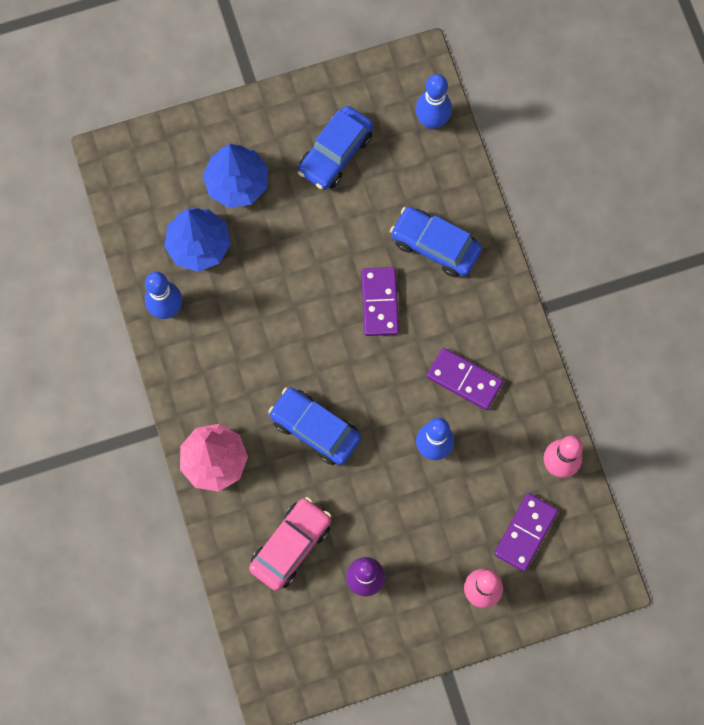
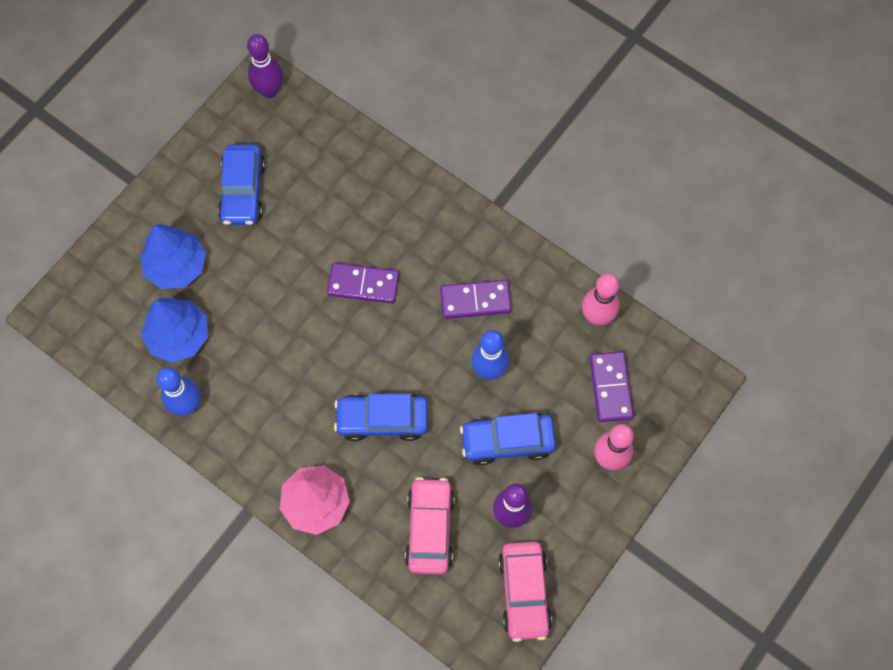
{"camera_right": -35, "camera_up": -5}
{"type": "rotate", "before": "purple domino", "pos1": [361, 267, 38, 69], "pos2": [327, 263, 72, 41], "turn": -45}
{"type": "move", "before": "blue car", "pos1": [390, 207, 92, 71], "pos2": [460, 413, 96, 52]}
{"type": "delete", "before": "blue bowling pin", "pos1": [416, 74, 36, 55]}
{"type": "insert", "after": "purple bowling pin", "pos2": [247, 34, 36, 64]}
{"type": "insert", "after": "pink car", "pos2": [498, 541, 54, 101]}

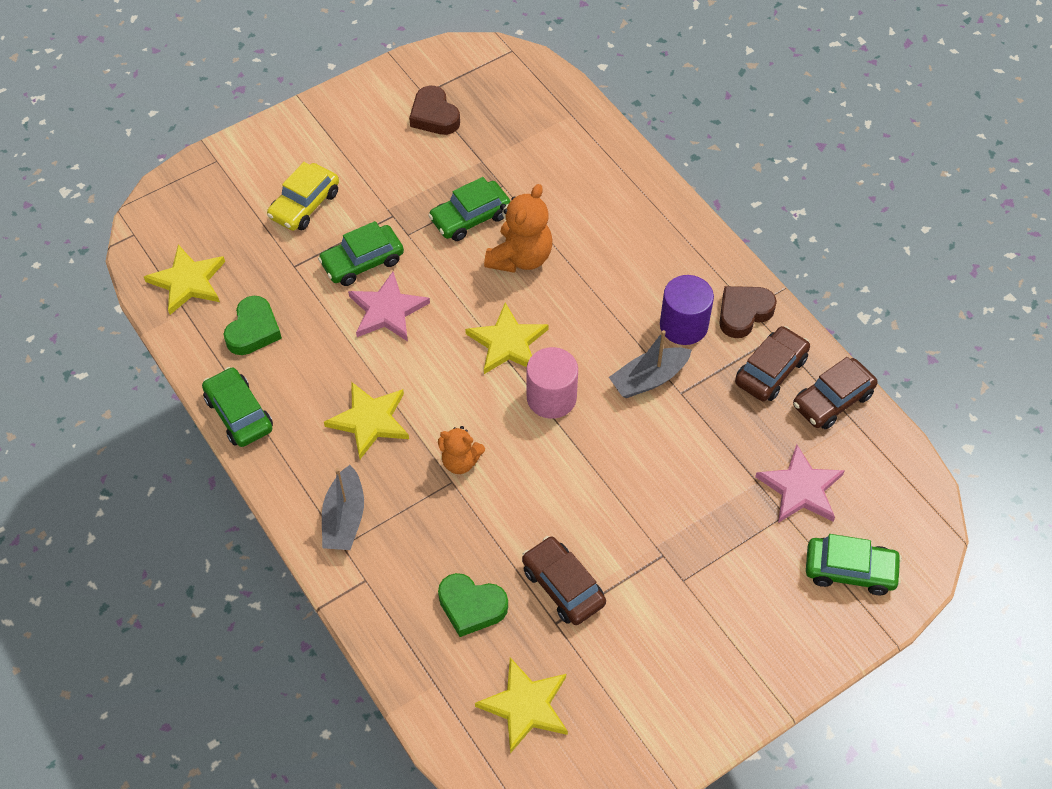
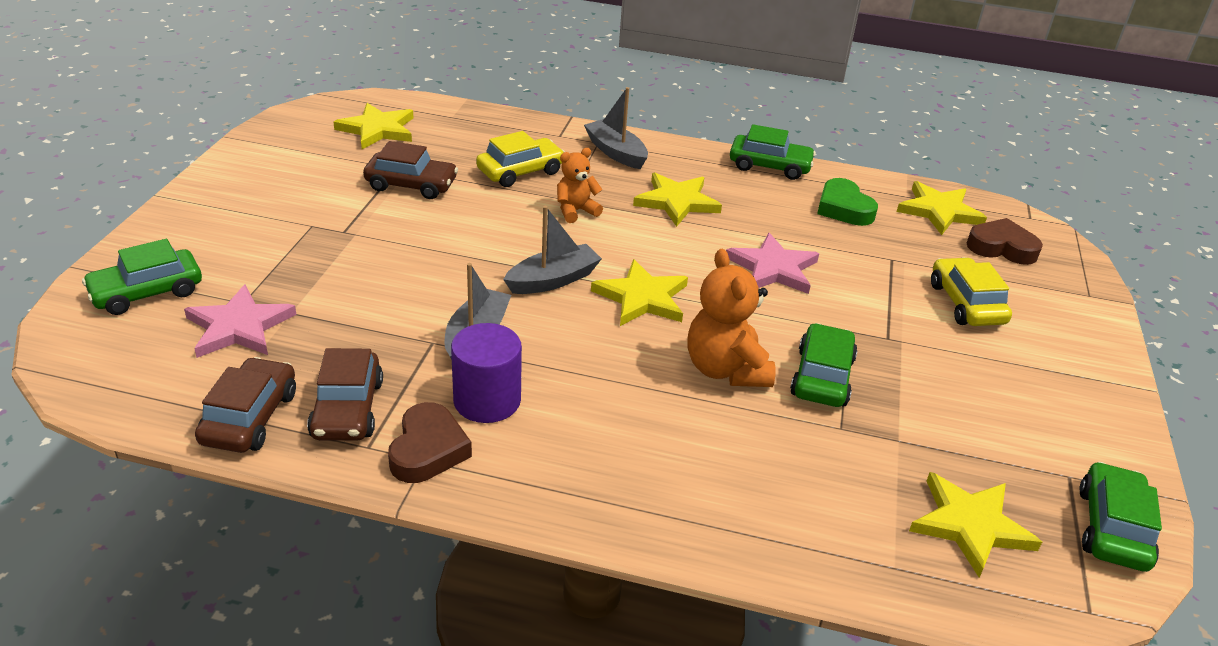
{"camera_right": 135, "camera_up": -20}
{"type": "move", "before": "leaf-green car", "pos1": [318, 221, 86, 65], "pos2": [1079, 462, 83, 110]}
{"type": "move", "before": "brown love heart", "pos1": [409, 86, 51, 49], "pos2": [967, 218, 76, 47]}
{"type": "delete", "before": "leaf-green love heart", "pos1": [438, 573, 70, 64]}
{"type": "replace", "before": "pink solid cylinder", "after": "gray toy boat", "pos1": [527, 347, 51, 72], "pos2": [503, 206, 99, 88]}
{"type": "insert", "after": "bright yellow car", "pos2": [476, 131, 89, 56]}
{"type": "insert", "after": "bright yellow star", "pos2": [909, 472, 133, 105]}

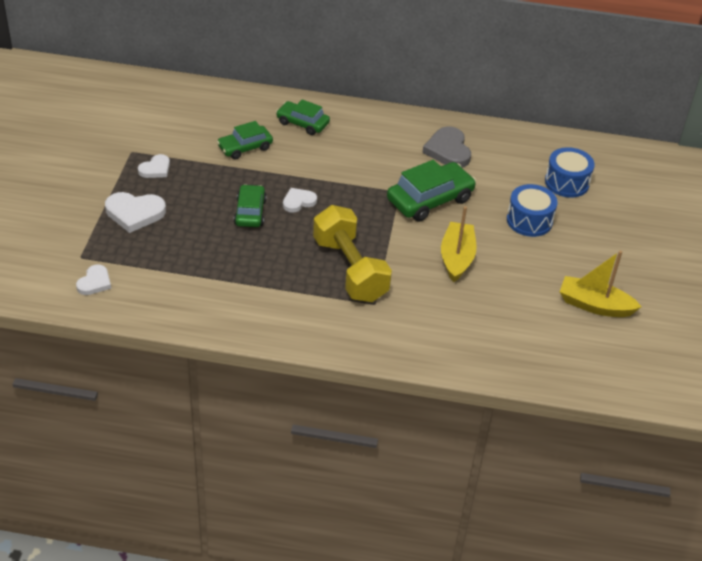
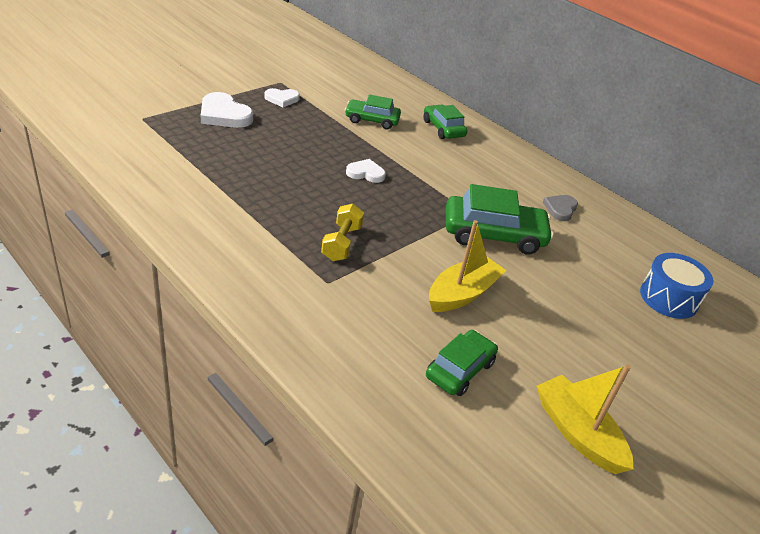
{"camera_right": 35, "camera_up": -5}
{"type": "delete", "before": "pure white love heart", "pos1": [76, 264, 35, 31]}
{"type": "move", "before": "leaf-green car", "pos1": [234, 184, 33, 43], "pos2": [426, 330, 72, 66]}
{"type": "resize", "before": "bright yellow dumbbell", "pos1": [313, 205, 79, 97], "pos2": [321, 204, 43, 57], "scale": 0.53}
{"type": "resize", "before": "gray love heart", "pos1": [422, 126, 49, 42], "pos2": [543, 195, 35, 26], "scale": 0.61}
{"type": "delete", "before": "blue snare drum", "pos1": [507, 184, 51, 53]}

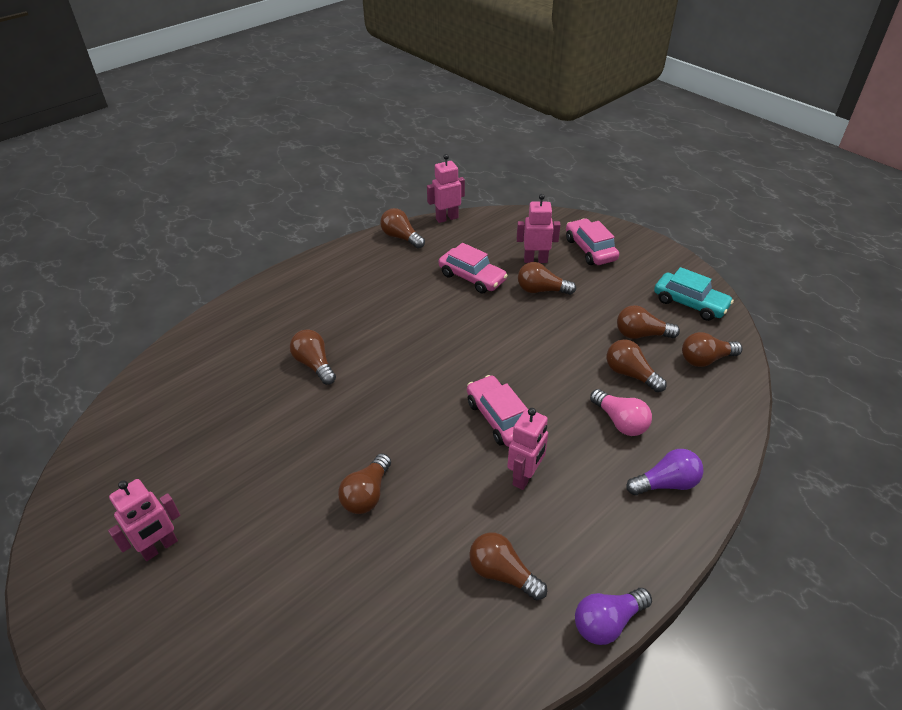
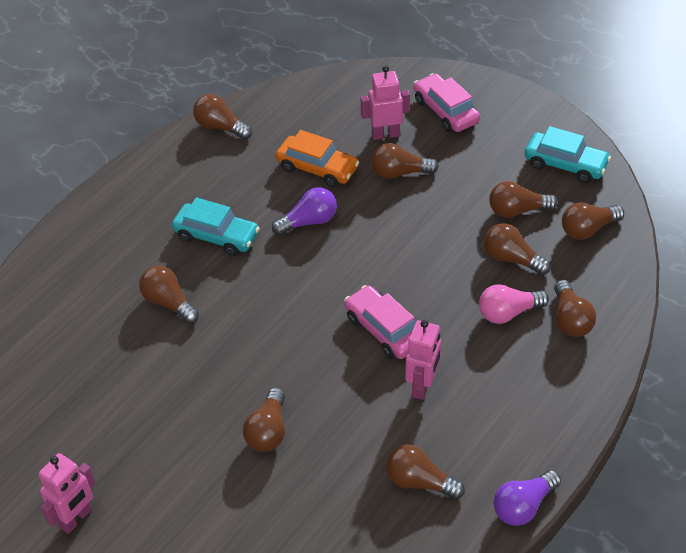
{"camera_right": -10, "camera_up": 5}
{"type": "delete", "before": "pink robot figure", "pos1": [427, 154, 38, 69]}
{"type": "recolor", "before": "pink car", "after": "orange car", "pos1": [439, 243, 69, 51], "pos2": [276, 130, 83, 57]}
{"type": "rotate", "before": "pink light bulb", "pos1": [590, 389, 62, 47], "pos2": [479, 284, 70, 40], "turn": 120}
{"type": "move", "before": "purple light bulb", "pos1": [626, 449, 78, 46], "pos2": [272, 187, 65, 48]}
{"type": "insert", "after": "aqua car", "pos2": [172, 197, 88, 59]}
{"type": "insert", "after": "brown light bulb", "pos2": [554, 280, 42, 57]}

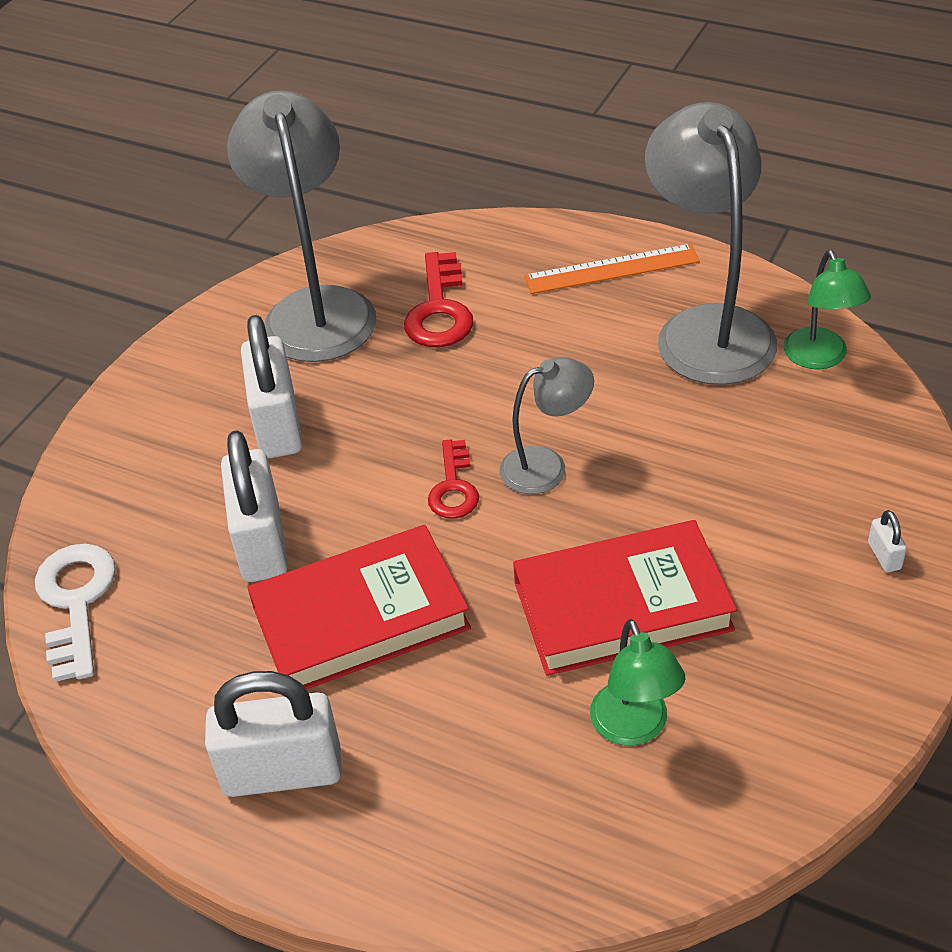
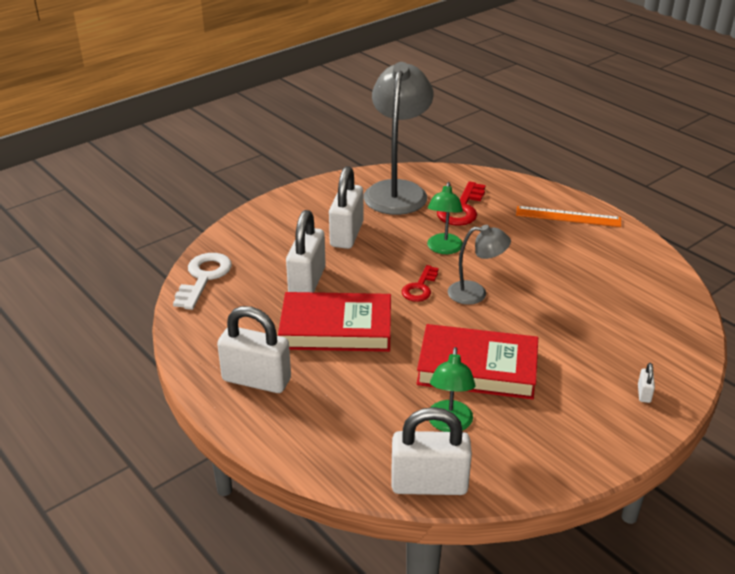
{"camera_right": 20, "camera_up": -10}
{"type": "delete", "before": "gray reading lamp", "pos1": [645, 102, 132, 283]}
{"type": "move", "before": "leaf-green reading lamp", "pos1": [784, 250, 87, 119], "pos2": [427, 182, 36, 72]}
{"type": "insert", "after": "pure white lock", "pos2": [391, 407, 81, 88]}

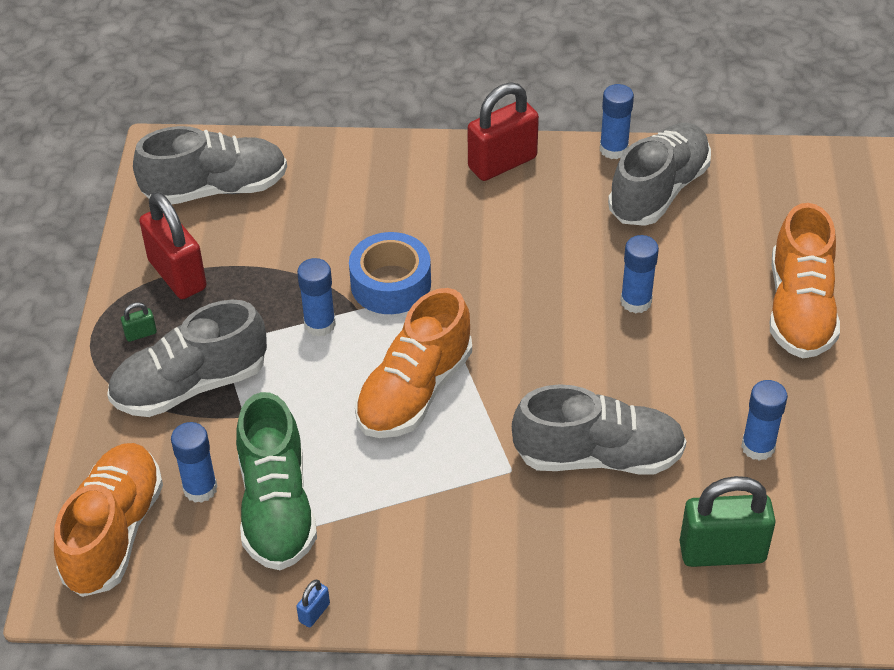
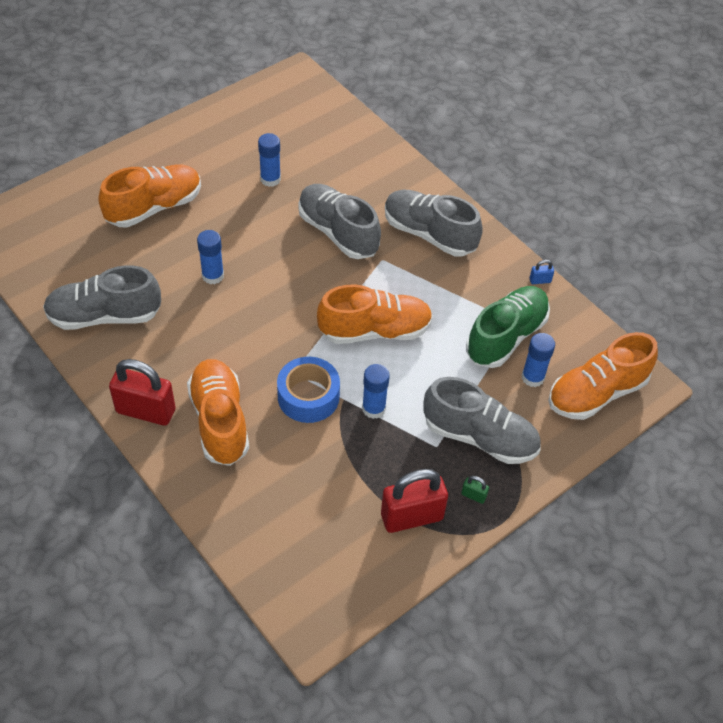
{"camera_right": -135, "camera_up": 5}
{"type": "move", "before": "gray lace-up shoe", "pos1": [133, 126, 154, 78], "pos2": [385, 190, 98, 66]}
{"type": "rotate", "before": "crimson lock", "pos1": [139, 192, 68, 107], "pos2": [381, 469, 67, 64], "turn": 60}
{"type": "delete", "before": "blue stick of glue", "pos1": [600, 84, 34, 75]}
{"type": "delete", "before": "leaf-green lock", "pos1": [680, 476, 96, 91]}
{"type": "insert", "after": "orange lace-up shoe", "pos2": [187, 359, 62, 107]}

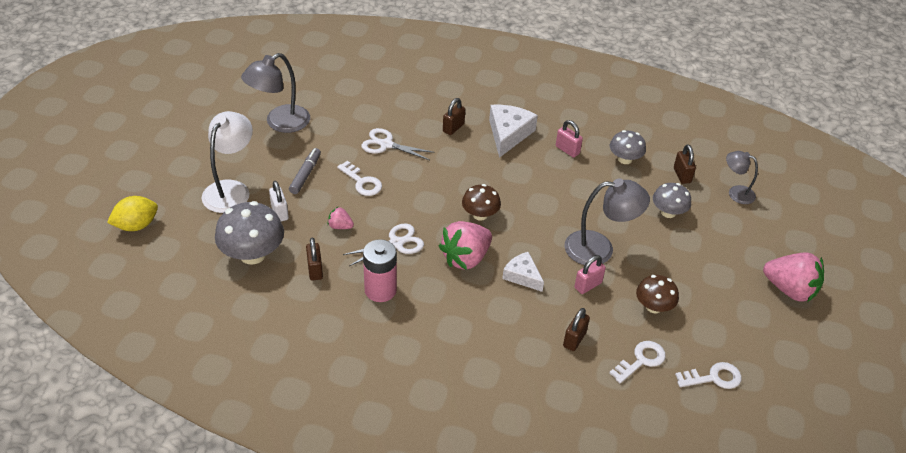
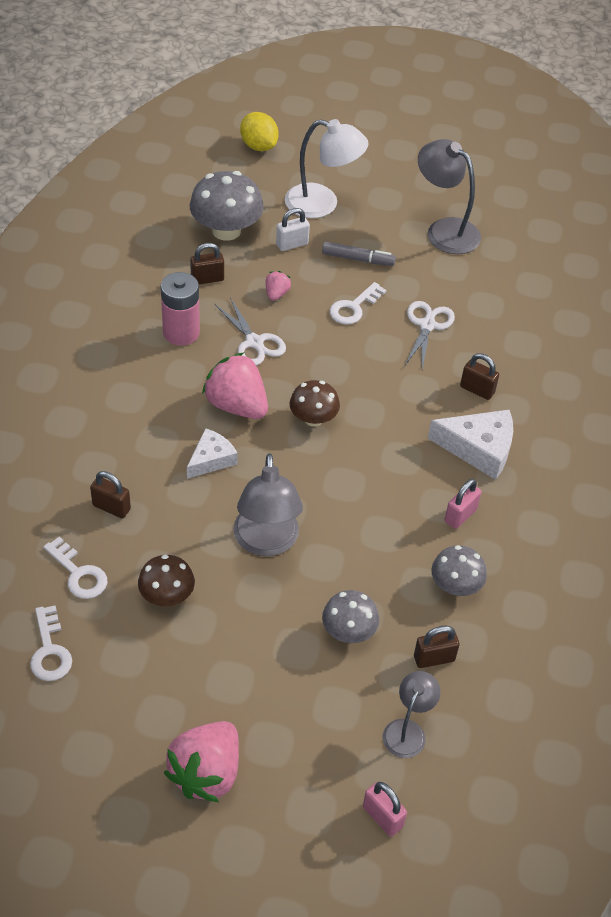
{"camera_right": 85, "camera_up": 5}
{"type": "move", "before": "pink lock", "pos1": [574, 255, 32, 39], "pos2": [363, 782, 44, 55]}

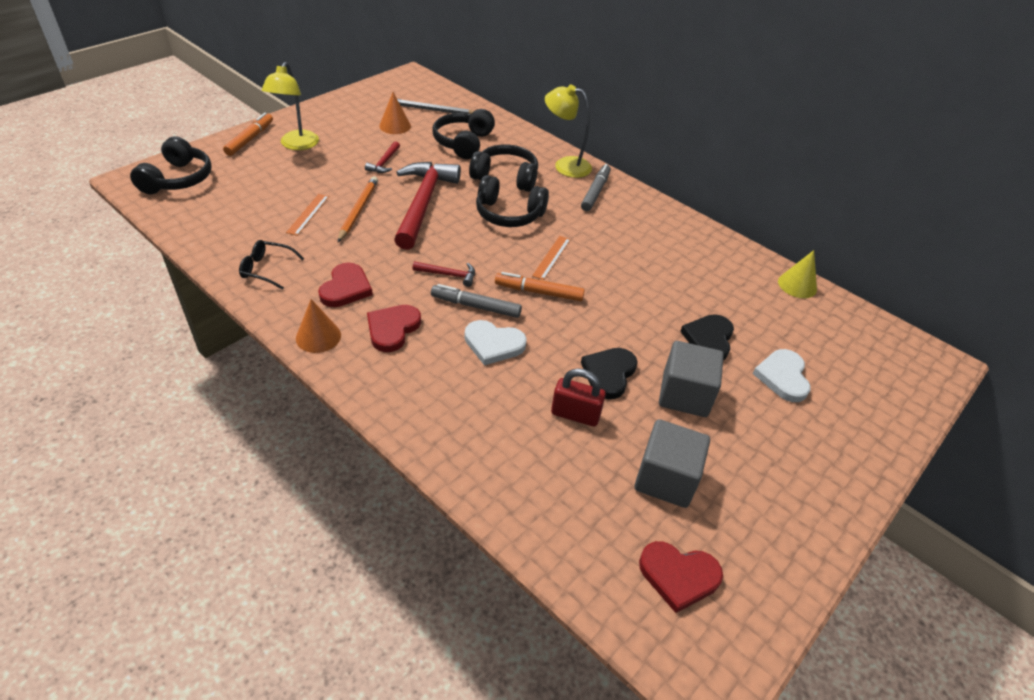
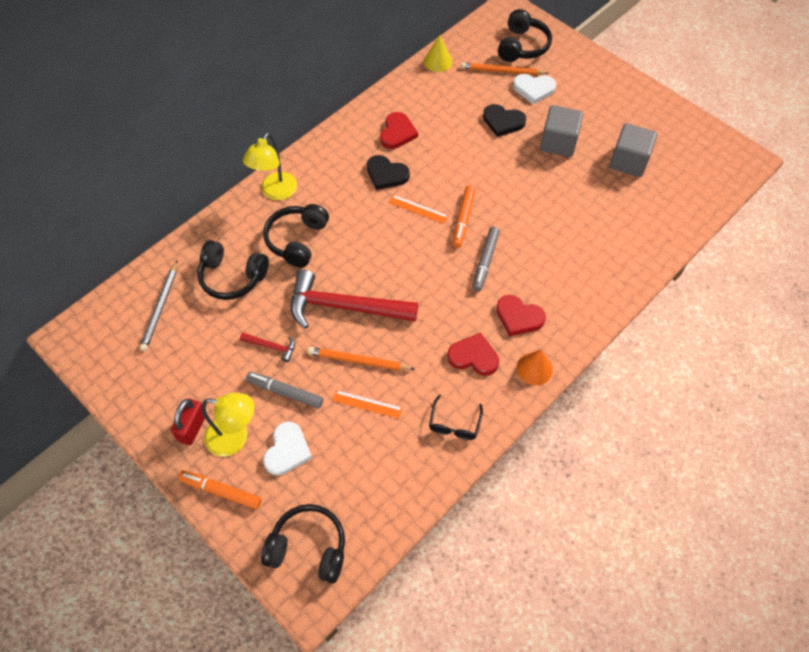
{"camera_right": -85, "camera_up": 15}
{"type": "delete", "before": "orange cone", "pos1": [379, 92, 32, 42]}
{"type": "delete", "before": "crimson carpenter's hammer", "pos1": [413, 261, 62, 26]}
{"type": "move", "before": "pure white love heart", "pos1": [465, 320, 62, 45], "pos2": [263, 421, 49, 54]}
{"type": "move", "before": "black headset", "pos1": [476, 175, 73, 52], "pos2": [498, 9, 54, 53]}
{"type": "move", "before": "crimson lock", "pos1": [551, 368, 55, 59], "pos2": [171, 398, 34, 47]}
{"type": "move", "before": "gray marker", "pos1": [581, 164, 30, 47], "pos2": [246, 372, 77, 36]}
{"type": "move", "before": "black love heart", "pos1": [581, 348, 56, 51], "pos2": [367, 155, 43, 35]}
{"type": "move", "before": "crimson love heart", "pos1": [639, 541, 84, 72], "pos2": [380, 112, 38, 37]}
{"type": "insert", "after": "orange pencil", "pos2": [461, 62, 87, 13]}

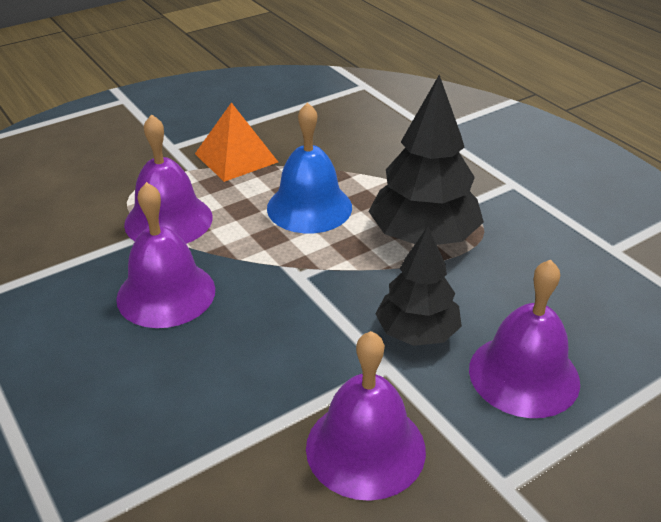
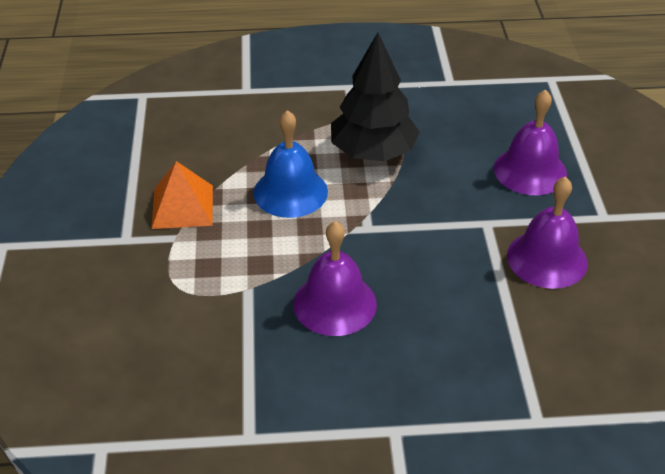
{"camera_right": -60, "camera_up": 5}
{"type": "delete", "before": "purple hand bell", "pos1": [124, 114, 88, 130]}
{"type": "delete", "before": "black toy tree", "pos1": [376, 226, 86, 120]}

